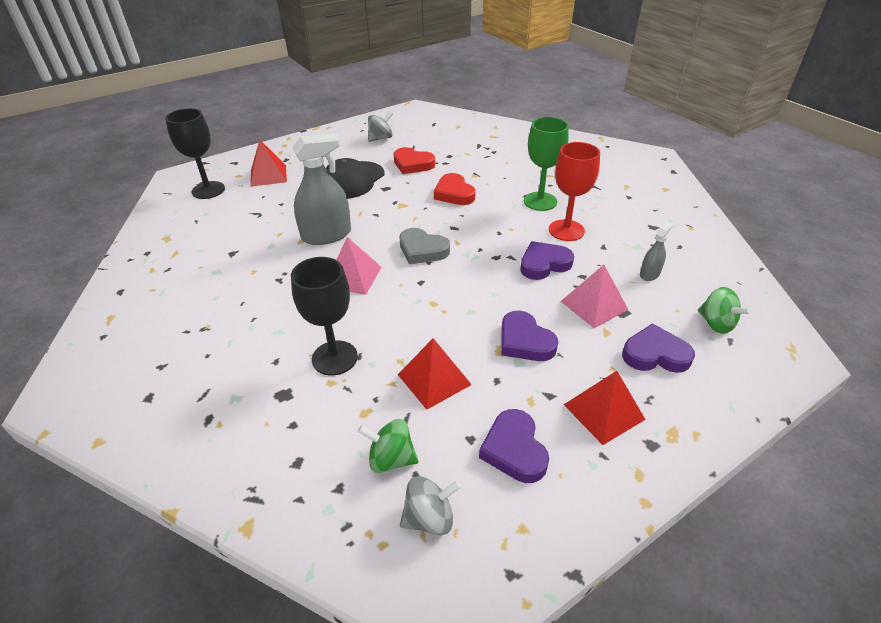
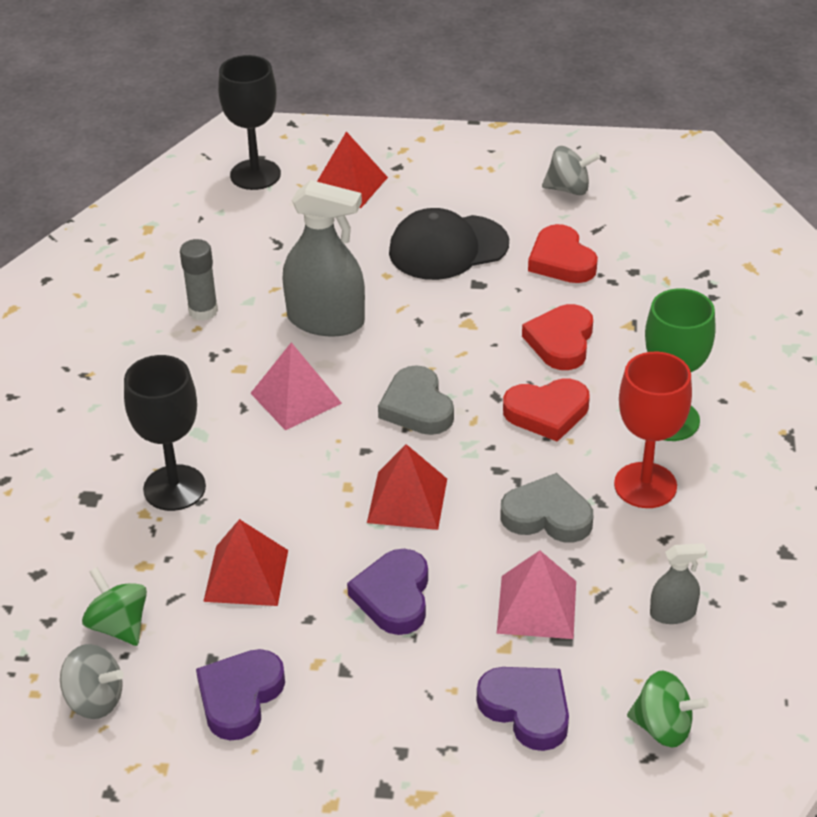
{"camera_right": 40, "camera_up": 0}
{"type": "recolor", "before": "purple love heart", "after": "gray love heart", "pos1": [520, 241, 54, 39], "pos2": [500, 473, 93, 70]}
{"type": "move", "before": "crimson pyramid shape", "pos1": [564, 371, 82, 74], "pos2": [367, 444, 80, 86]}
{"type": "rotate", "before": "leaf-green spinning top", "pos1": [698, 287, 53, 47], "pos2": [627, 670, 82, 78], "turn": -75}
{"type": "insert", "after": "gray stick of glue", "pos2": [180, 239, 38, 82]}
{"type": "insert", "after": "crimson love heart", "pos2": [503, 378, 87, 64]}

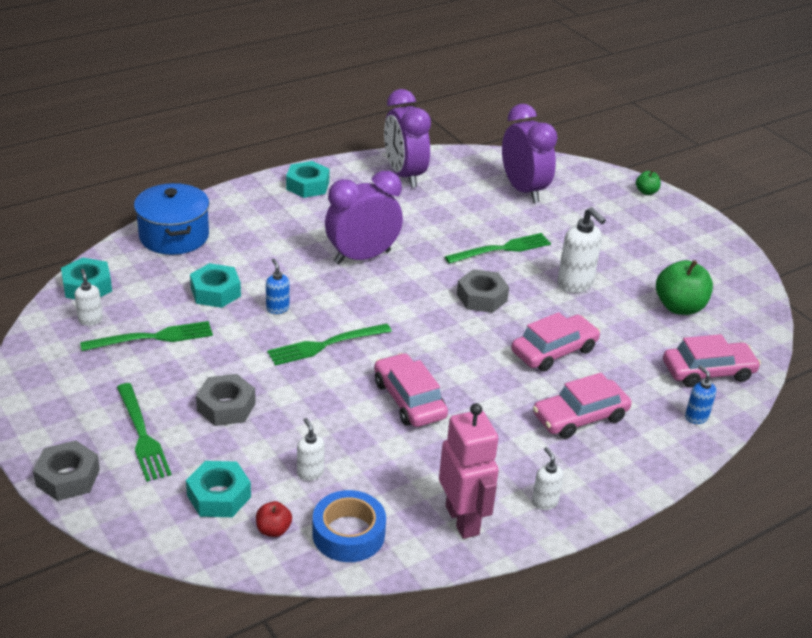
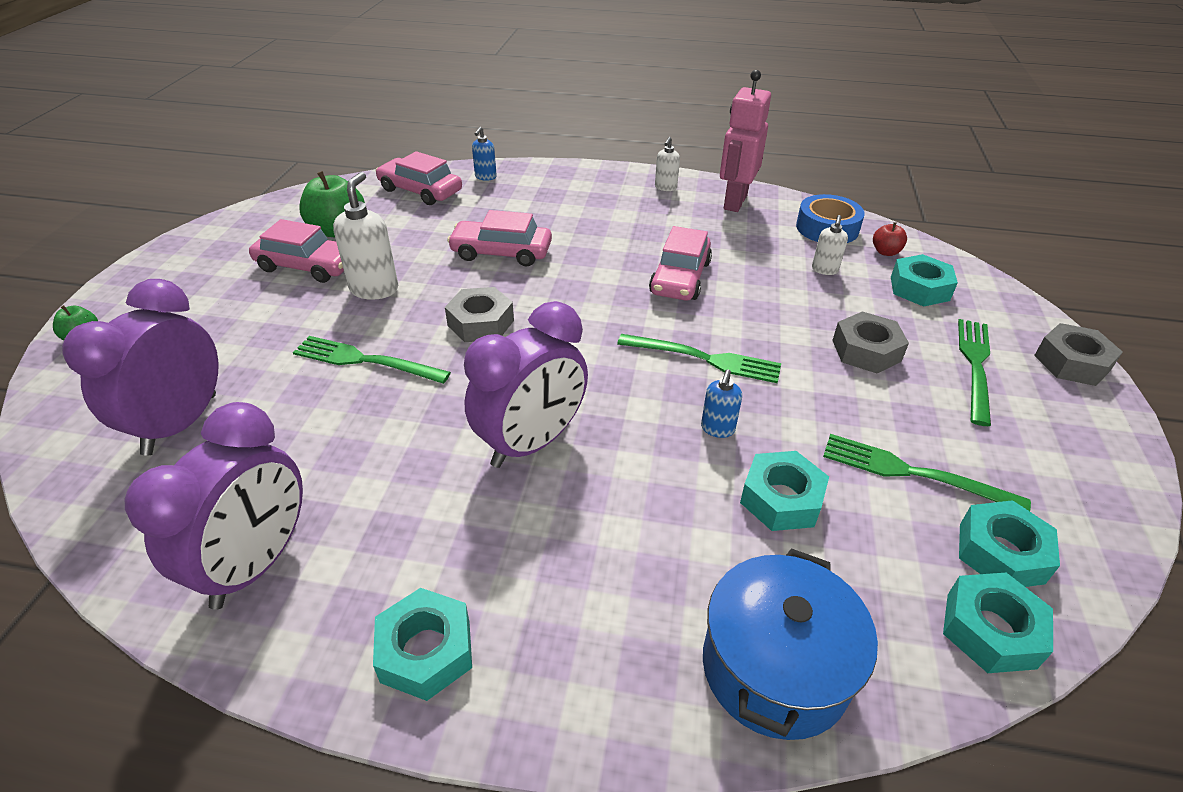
{"camera_right": -135, "camera_up": 5}
{"type": "replace", "before": "pure white pump bottle", "after": "aqua hex nut", "pos1": [75, 269, 28, 57], "pos2": [959, 500, 101, 87]}
{"type": "rotate", "before": "purple bedside clock", "pos1": [325, 171, 78, 93], "pos2": [464, 301, 124, 167], "turn": -60}
{"type": "move", "before": "pink car", "pos1": [533, 373, 99, 66], "pos2": [249, 219, 95, 64]}

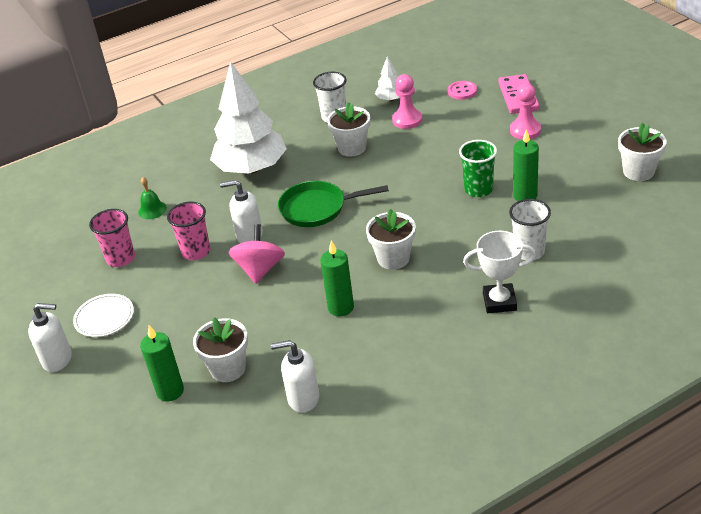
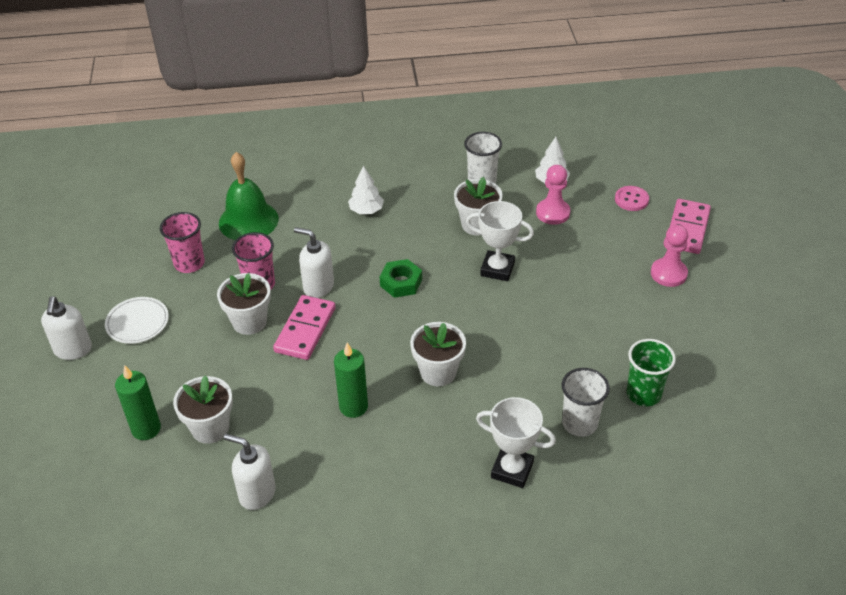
{"camera_right": 20, "camera_up": 5}
{"type": "rotate", "before": "pure white pump bottle", "pos1": [28, 303, 44, 69], "pos2": [41, 296, 51, 64], "turn": 60}
{"type": "resize", "before": "leaf-green hand bell", "pos1": [138, 177, 29, 42], "pos2": [219, 152, 60, 88], "scale": 1.97}
{"type": "resize", "before": "pure white toy tree", "pos1": [210, 62, 77, 112], "pos2": [348, 166, 36, 48], "scale": 0.43}
{"type": "replace", "before": "pink spinning top", "after": "pink domino", "pos1": [229, 224, 56, 60], "pos2": [273, 295, 63, 65]}
{"type": "replace", "before": "leaf-green frying pan", "after": "leaf-green hex nut", "pos1": [278, 181, 111, 46], "pos2": [380, 259, 42, 39]}
{"type": "move", "before": "leaf-green cup", "pos1": [459, 140, 38, 57], "pos2": [627, 339, 49, 67]}
{"type": "delete", "before": "leaf-green candle", "pos1": [513, 129, 26, 72]}
{"type": "move", "before": "pure white flower pot", "pos1": [618, 123, 48, 58], "pos2": [217, 273, 54, 62]}
{"type": "insert", "after": "pure white prize cup", "pos2": [466, 201, 68, 80]}

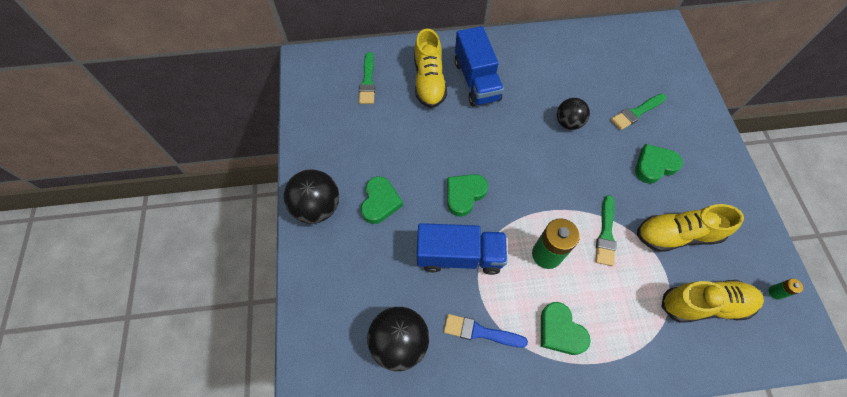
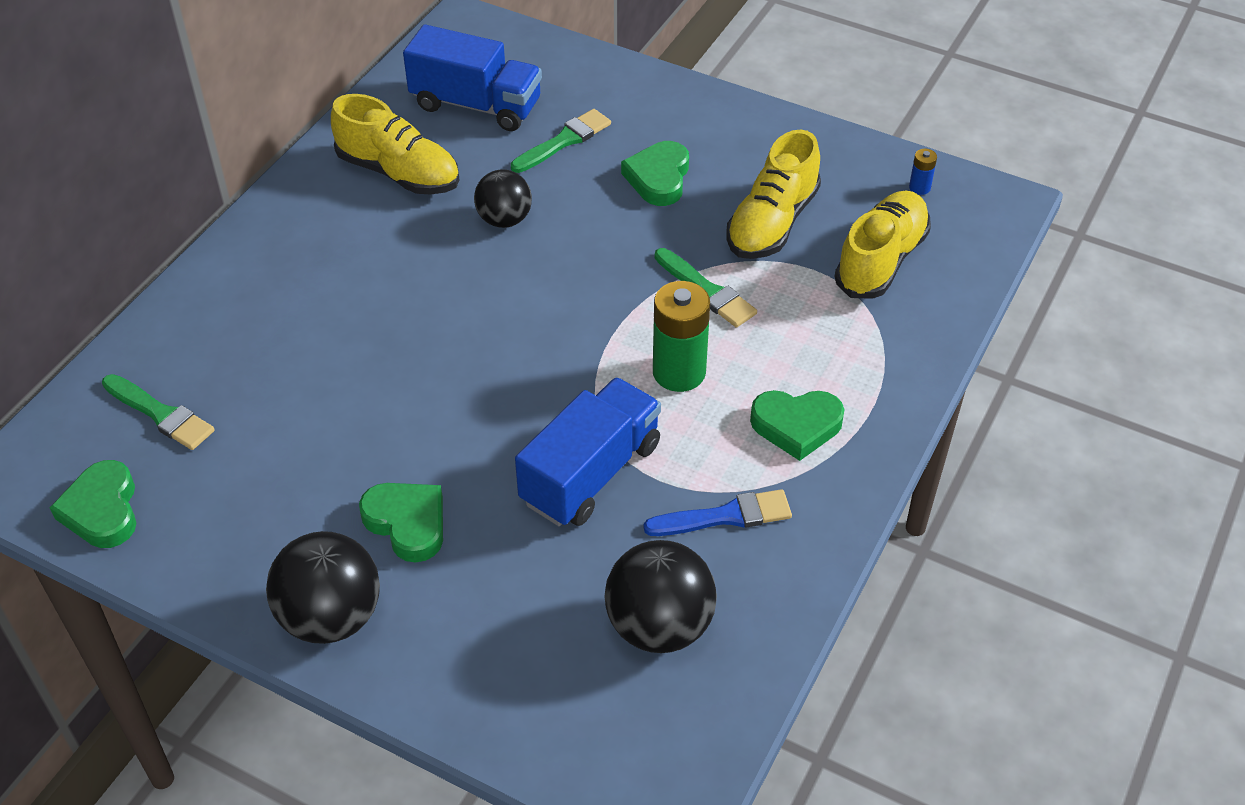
{"camera_right": -55, "camera_up": -15}
{"type": "move", "before": "bright yellow lace-up shoe", "pos1": [414, 29, 33, 79], "pos2": [331, 94, 128, 100]}
{"type": "rotate", "before": "blue brush", "pos1": [444, 314, 84, 34], "pos2": [644, 489, 148, 47], "turn": -150}
{"type": "move", "before": "leaf-green love heart", "pos1": [447, 174, 41, 43], "pos2": [50, 460, 86, 88]}
{"type": "move", "before": "blue lorry", "pos1": [455, 26, 49, 80], "pos2": [403, 24, 139, 107]}
{"type": "rotate", "before": "leaf-green brush", "pos1": [611, 93, 55, 37], "pos2": [511, 109, 100, 64], "turn": -135}
{"type": "recolor", "before": "leaf-green power cell", "after": "blue power cell", "pos1": [769, 278, 34, 22], "pos2": [909, 149, 28, 46]}

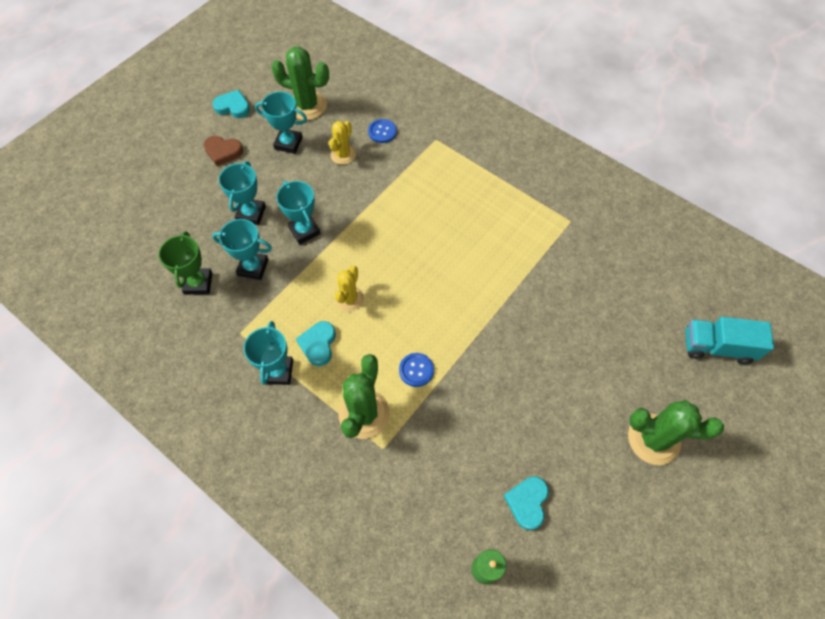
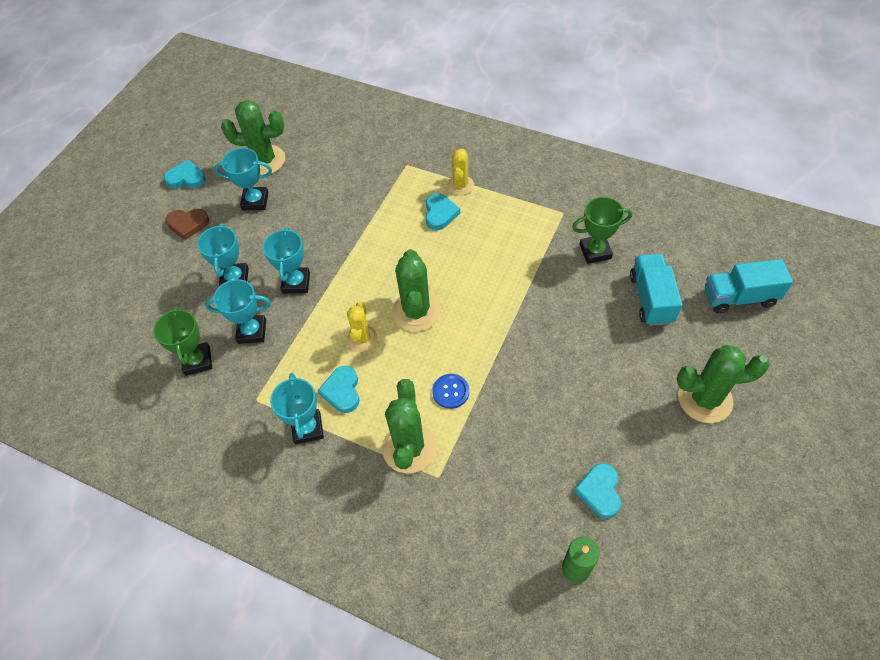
{"camera_right": -10, "camera_up": -5}
{"type": "rotate", "before": "aqua prize cup", "pos1": [276, 181, 45, 63], "pos2": [263, 227, 47, 67], "turn": 45}
{"type": "move", "before": "bright yellow saguaro cactus", "pos1": [329, 121, 27, 44], "pos2": [447, 149, 27, 46]}
{"type": "delete", "before": "blue sewing button", "pos1": [368, 119, 29, 24]}
{"type": "insert", "after": "leaf-green saguaro cactus", "pos2": [392, 249, 49, 83]}
{"type": "insert", "after": "aqua love heart", "pos2": [426, 193, 34, 37]}
{"type": "insert", "after": "leaf-green prize cup", "pos2": [572, 197, 60, 67]}
{"type": "insert", "after": "aqua lorry", "pos2": [630, 254, 52, 72]}

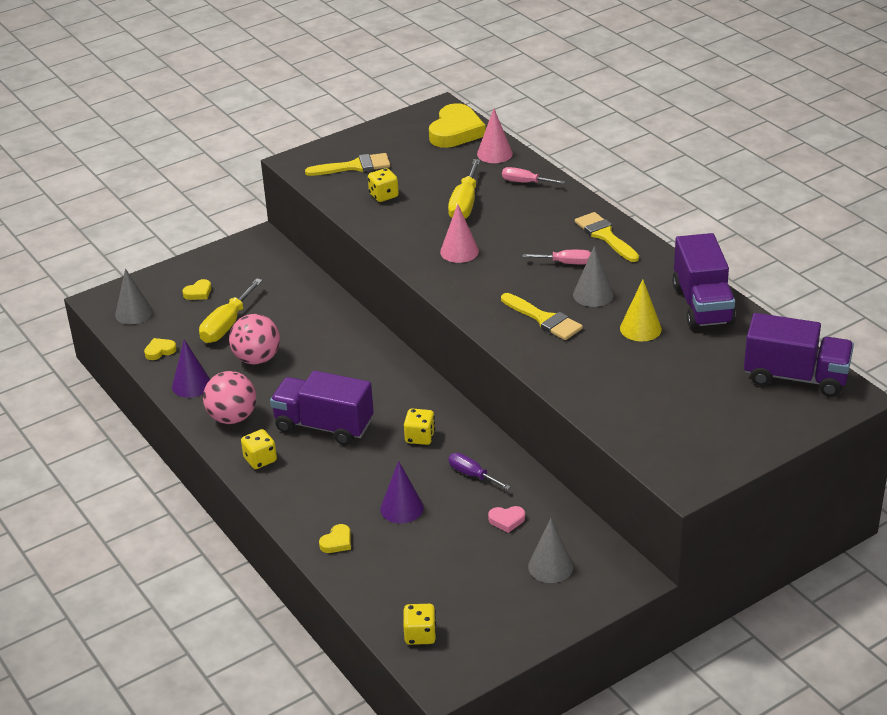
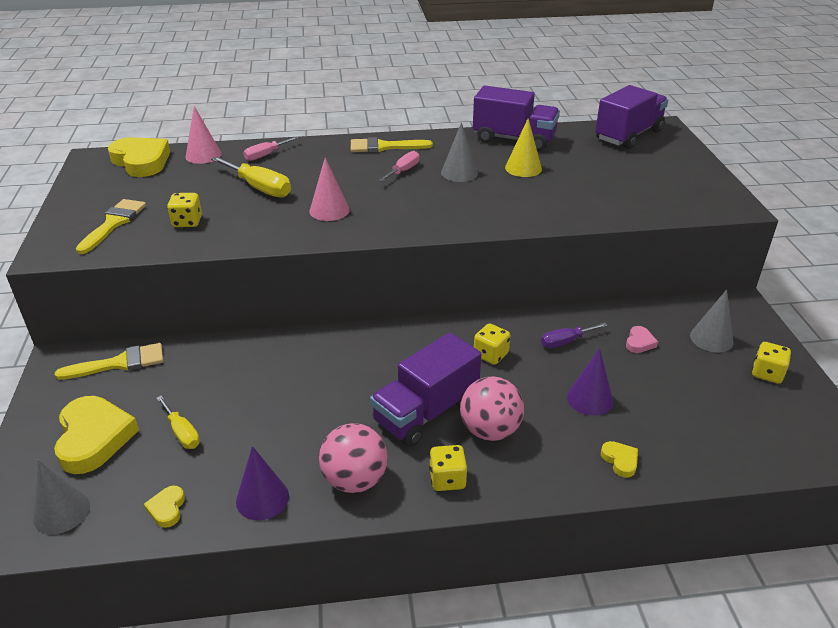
{"camera_right": -65, "camera_up": 0}
{"type": "resize", "before": "bright yellow love heart", "pos1": [182, 279, 29, 21], "pos2": [54, 396, 85, 78], "scale": 2.21}
{"type": "resize", "before": "bright yellow screwdriver", "pos1": [199, 279, 64, 64], "pos2": [157, 395, 43, 54], "scale": 0.62}
{"type": "move", "before": "pink sphere", "pos1": [229, 314, 51, 51], "pos2": [460, 376, 64, 65]}
{"type": "move", "before": "bright yellow dice", "pos1": [403, 604, 33, 41], "pos2": [752, 342, 39, 42]}
{"type": "move", "before": "bright yellow brush", "pos1": [501, 293, 82, 47], "pos2": [55, 343, 109, 37]}

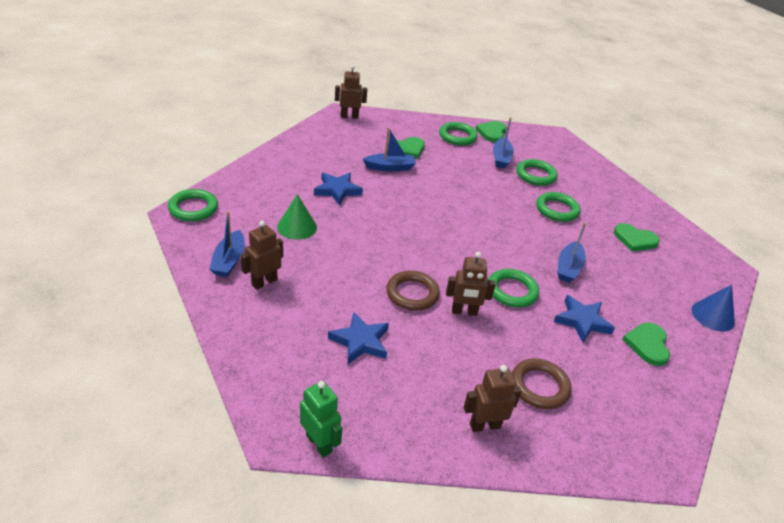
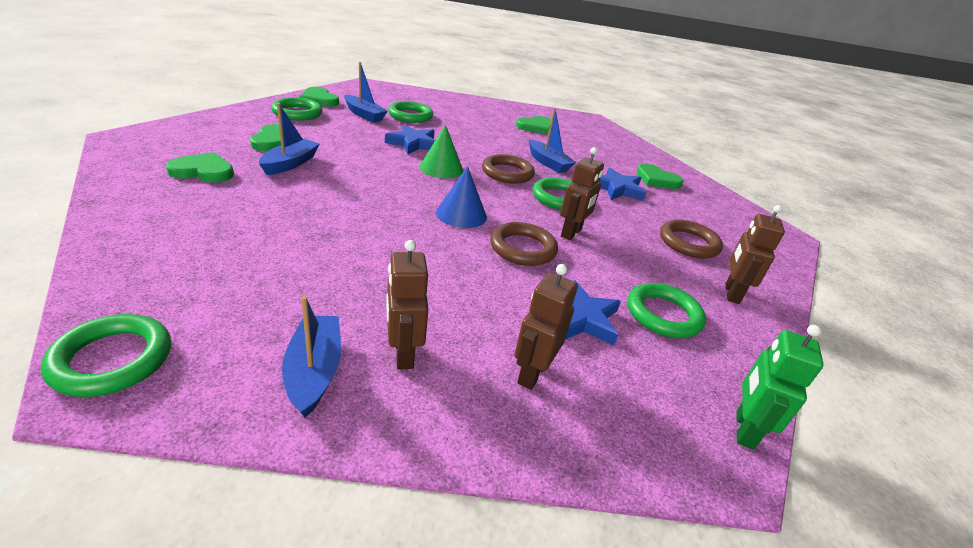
{"camera_right": -60, "camera_up": -5}
{"type": "rotate", "before": "blue toy boat", "pos1": [209, 211, 36, 66], "pos2": [282, 296, 59, 122], "turn": -135}
{"type": "move", "before": "leaf-green cone", "pos1": [277, 194, 40, 46], "pos2": [419, 125, 44, 53]}
{"type": "rotate", "before": "leaf-green robot figure", "pos1": [300, 381, 42, 77], "pos2": [737, 325, 87, 125], "turn": -60}
{"type": "move", "before": "blue star", "pos1": [314, 173, 49, 32], "pos2": [385, 125, 50, 29]}
{"type": "move", "before": "brown robot figure", "pos1": [335, 65, 32, 54], "pos2": [515, 264, 63, 126]}
{"type": "move", "before": "leaf-green torus", "pos1": [536, 192, 45, 30], "pos2": [627, 283, 79, 55]}
{"type": "move", "before": "blue cone", "pos1": [691, 285, 44, 47], "pos2": [436, 166, 51, 62]}
{"type": "insert", "after": "leaf-green love heart", "pos2": [166, 152, 68, 30]}
{"type": "insert", "after": "brown torus", "pos2": [482, 154, 53, 30]}

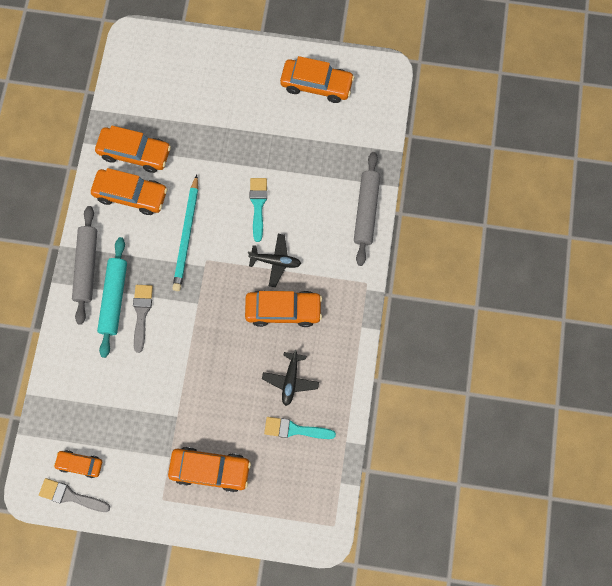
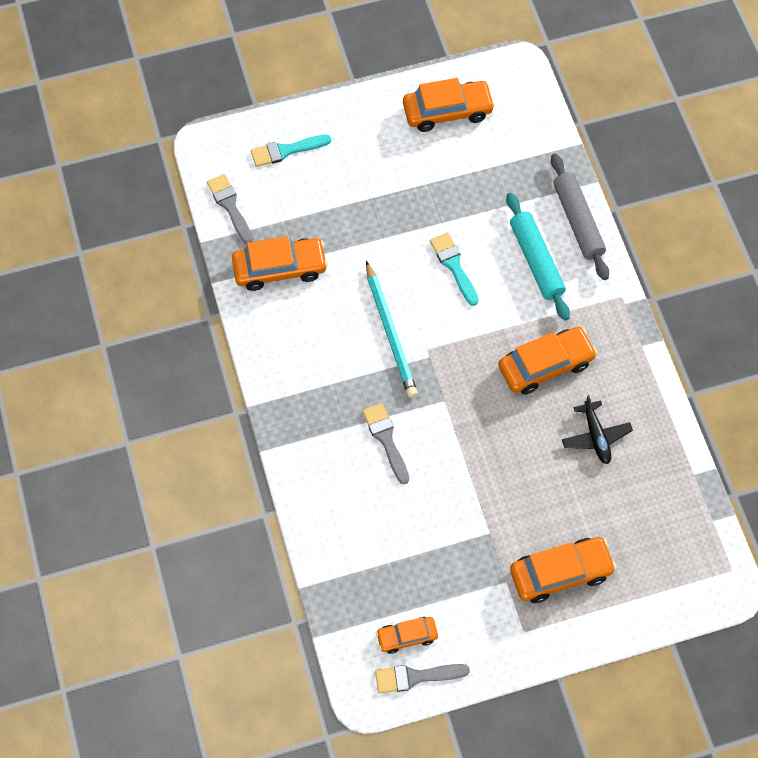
{"camera_right": -25, "camera_up": -10}
{"type": "delete", "before": "gray dough roller", "pos1": [72, 206, 25, 119]}
{"type": "delete", "before": "orange car", "pos1": [91, 168, 77, 47]}
{"type": "move", "before": "aqua dough roller", "pos1": [97, 237, 30, 121], "pos2": [506, 193, 64, 127]}
{"type": "delete", "before": "black plane", "pos1": [248, 234, 53, 53]}
{"type": "move", "before": "aqua brush", "pos1": [264, 417, 72, 22], "pos2": [251, 134, 80, 33]}
{"type": "insert", "after": "gray brush", "pos2": [207, 174, 46, 70]}

